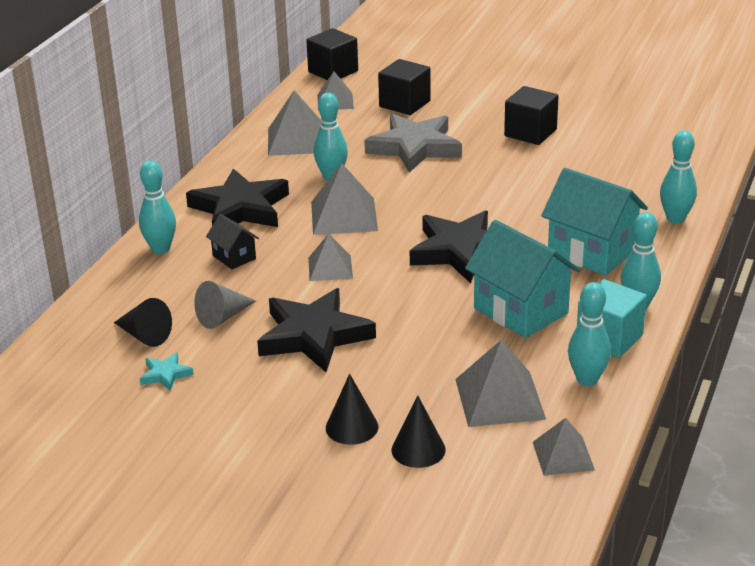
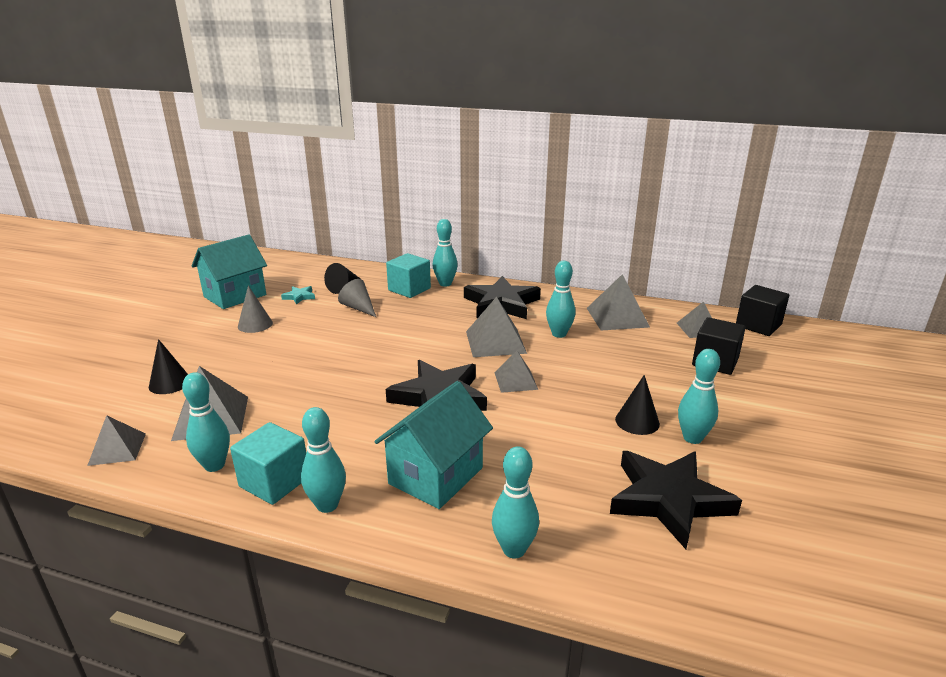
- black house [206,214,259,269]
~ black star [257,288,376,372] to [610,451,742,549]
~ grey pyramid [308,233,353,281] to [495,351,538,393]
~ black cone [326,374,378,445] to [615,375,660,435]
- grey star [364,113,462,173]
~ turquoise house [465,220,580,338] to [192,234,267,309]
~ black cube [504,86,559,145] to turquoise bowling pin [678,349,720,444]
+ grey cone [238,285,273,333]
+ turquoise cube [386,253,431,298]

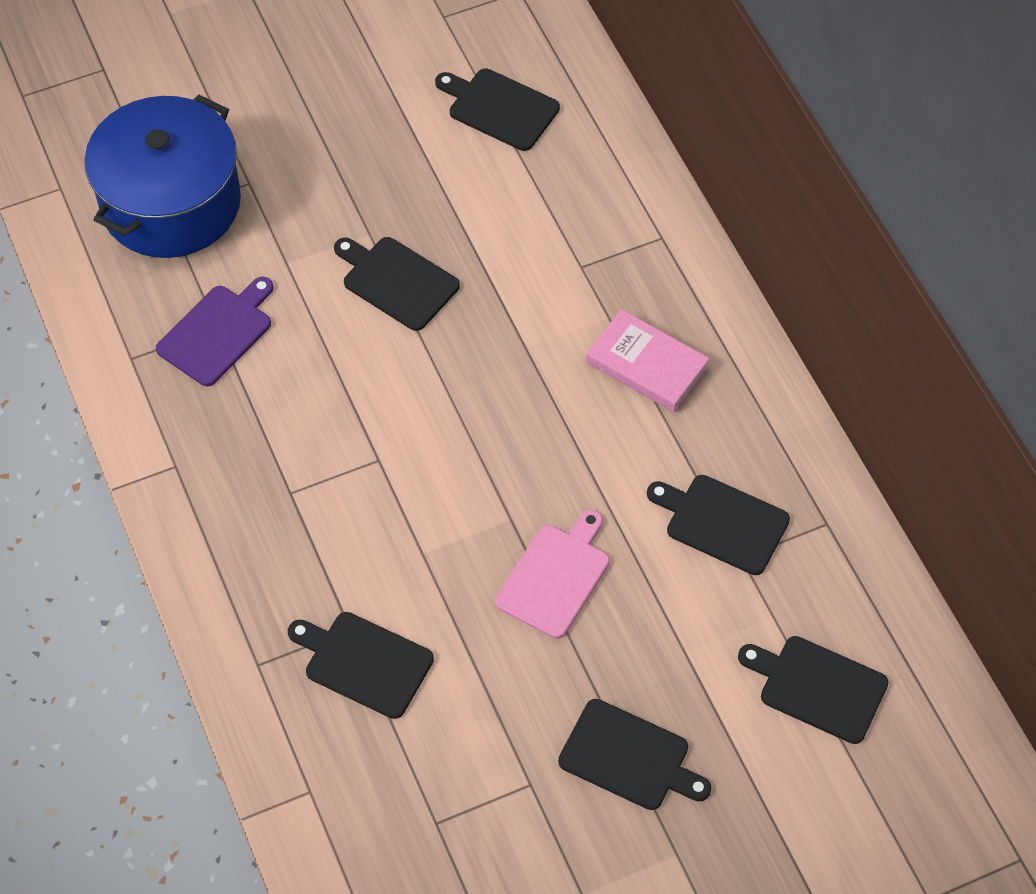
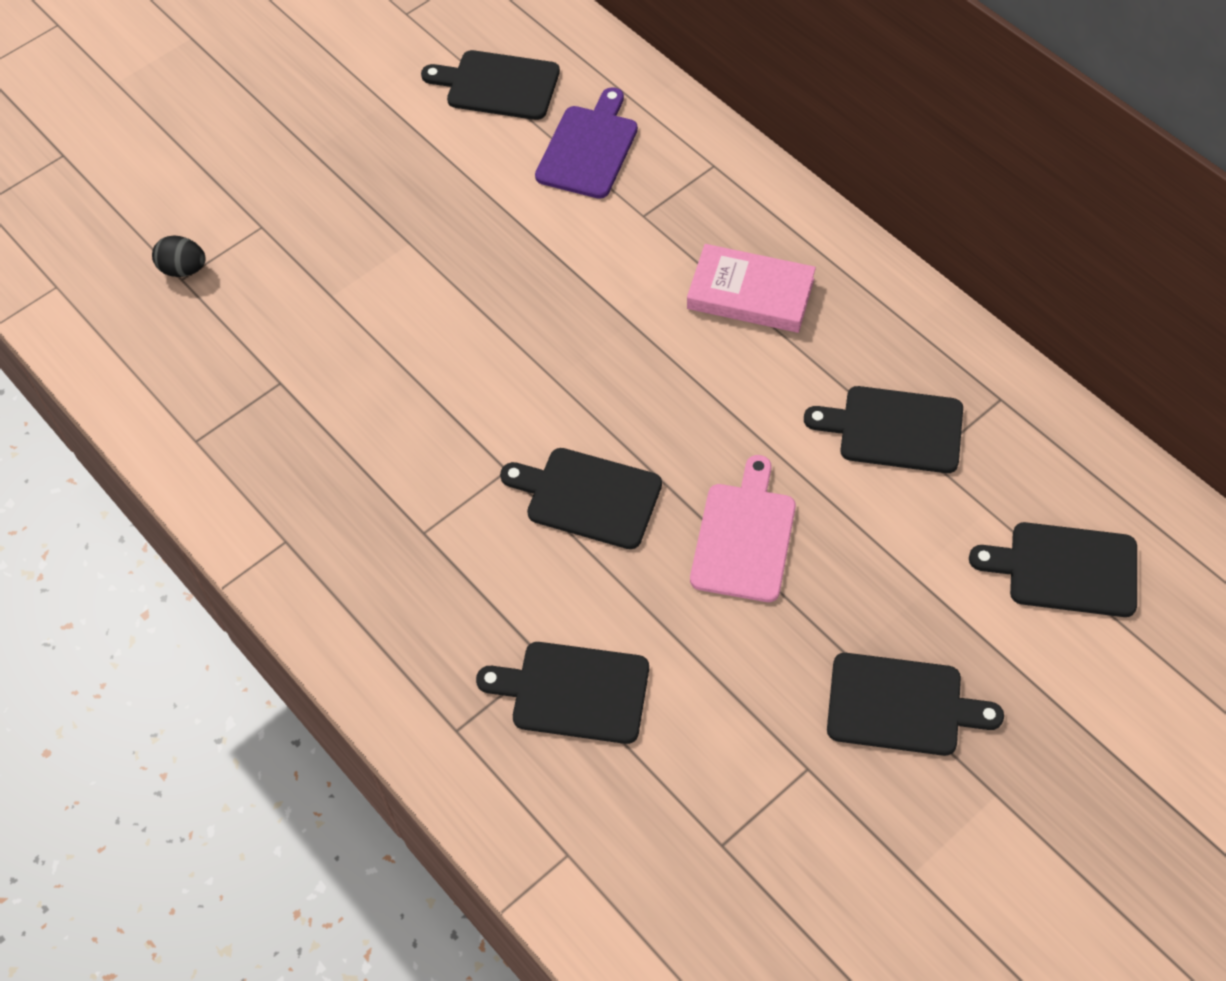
~ blue pot [85,95,241,258] to black egg [152,236,206,277]
~ purple cutting board [156,277,273,386] to [535,87,638,199]
~ black cutting board [334,237,460,331] to [500,448,662,549]

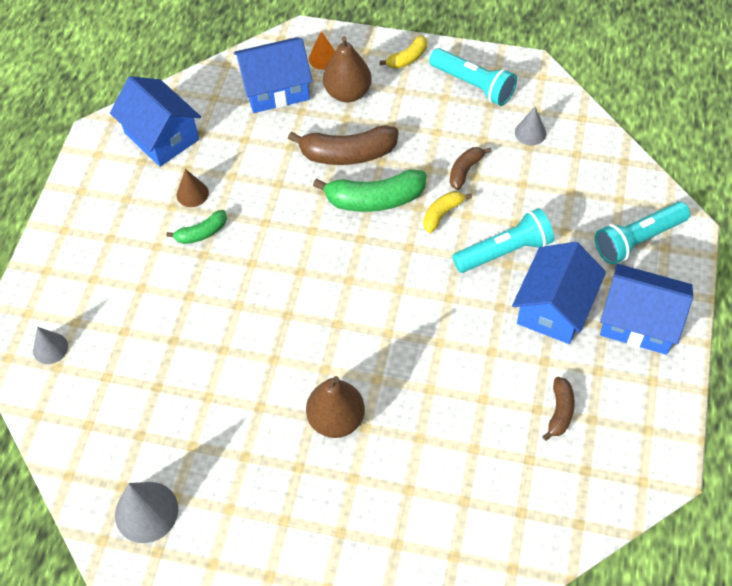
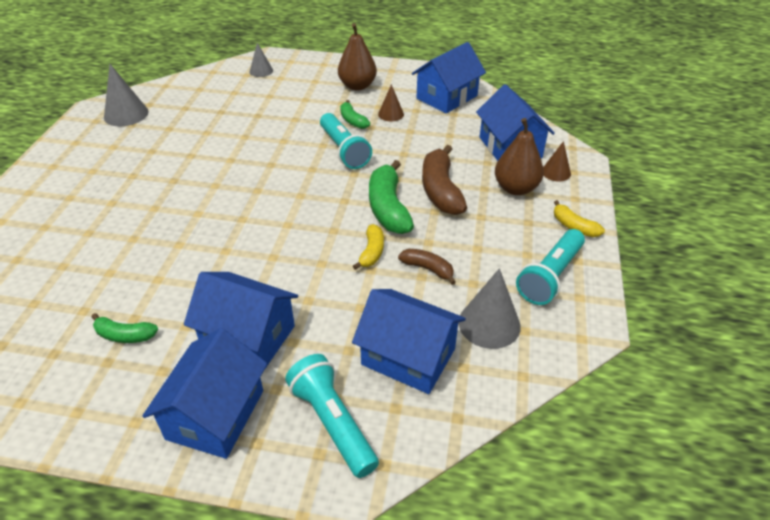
~ brown pear [306,376,365,438] to [338,23,377,91]
~ orange cone [309,31,336,70] to brown cone [543,141,571,182]
~ yellow banana [423,191,472,233] = [353,224,384,270] 60 degrees clockwise
~ turquoise flashlight [452,208,554,273] to [320,113,372,169]
~ grey cone [515,107,546,145] = [458,268,521,349] x1.65
~ brown banana [542,377,575,441] to green banana [91,313,158,343]
+ blue house [352,289,466,394]

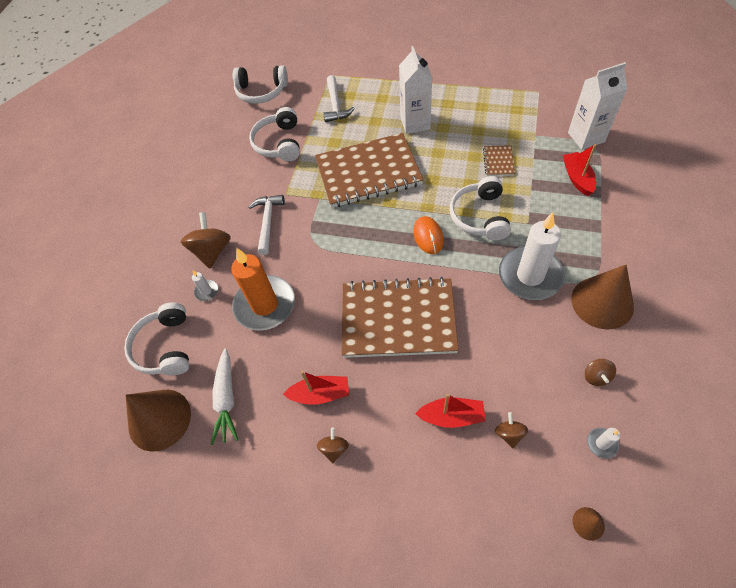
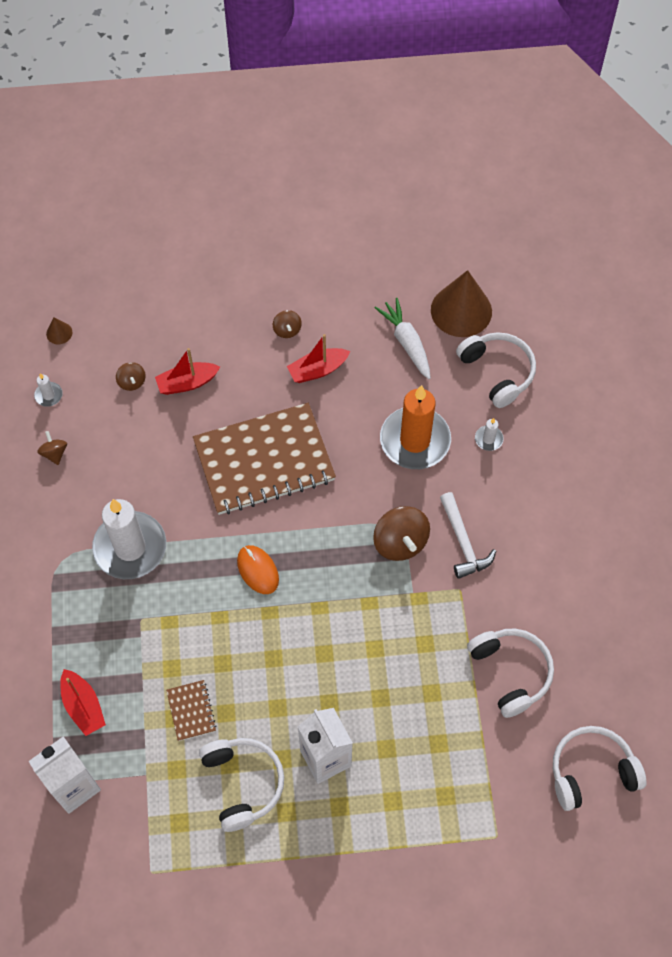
~ brown spinning top [181,212,231,268] to [373,506,430,561]
- brown notebook [315,133,423,208]
- white hammer [323,75,355,122]
~ white headphones [450,176,511,240] to [199,738,284,832]
- brown cone [571,265,634,330]

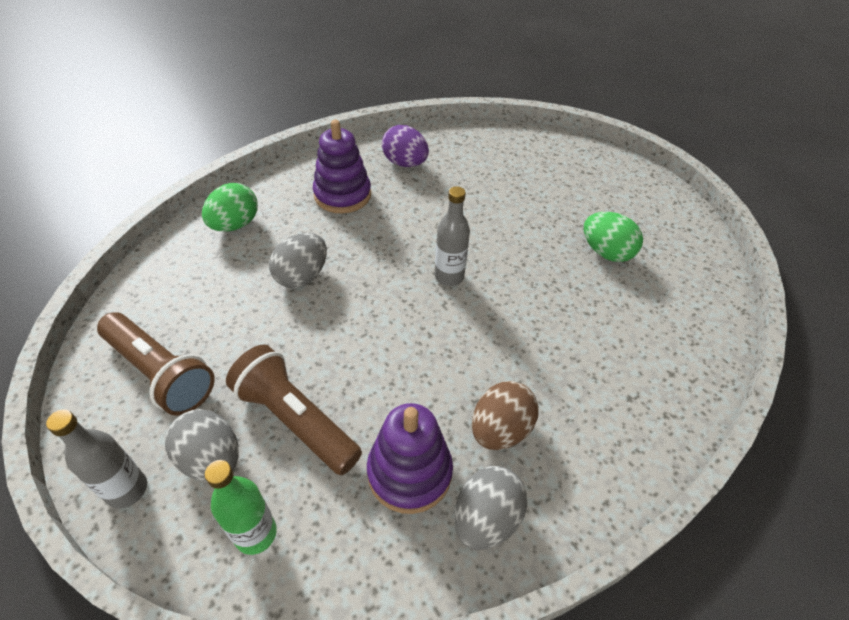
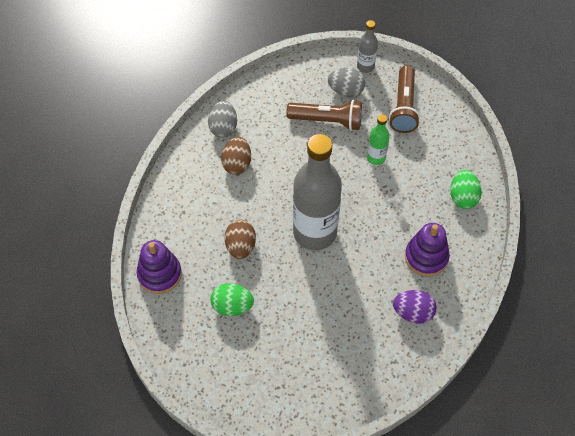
~ brown flashlight [97,312,215,416] = [389,65,420,133] 90 degrees counterclockwise
~ green bottle [205,460,277,555] to [367,114,390,165]
- grey egg [269,233,327,288]
~ purple stacking toy [367,403,453,514] to [137,240,182,294]
~ grey bottle [435,186,470,286] = [293,134,342,250] x2.22
+ brown egg [225,220,256,259]

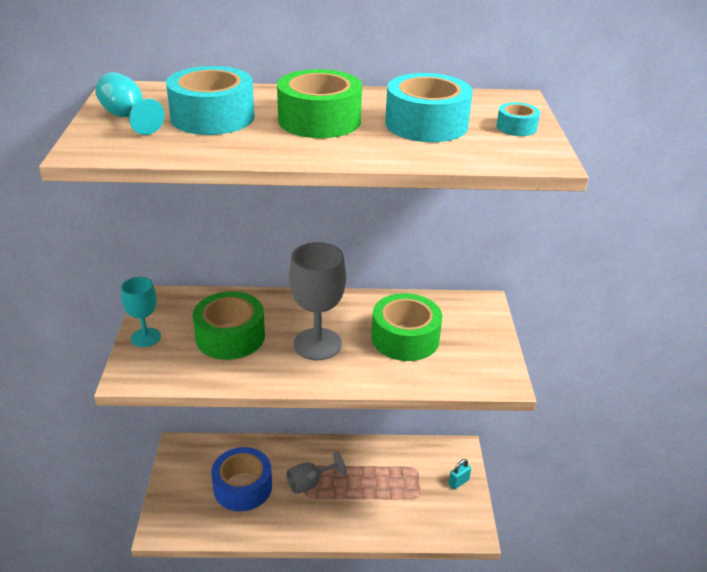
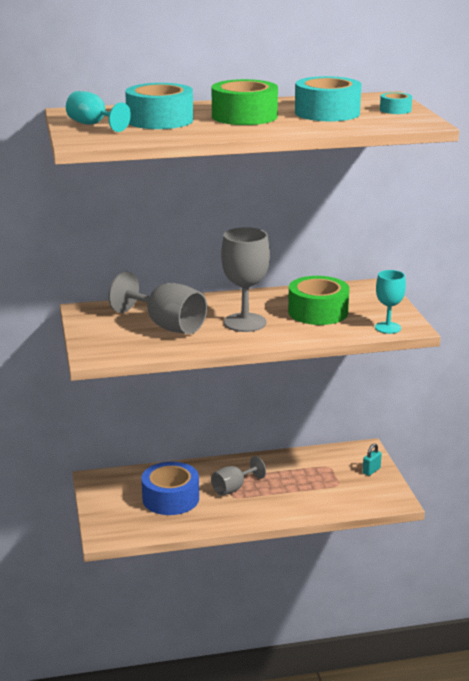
~ turquoise goblet [121,277,161,347] to [375,270,406,334]
~ green tape [193,291,265,360] to grey goblet [108,272,207,334]

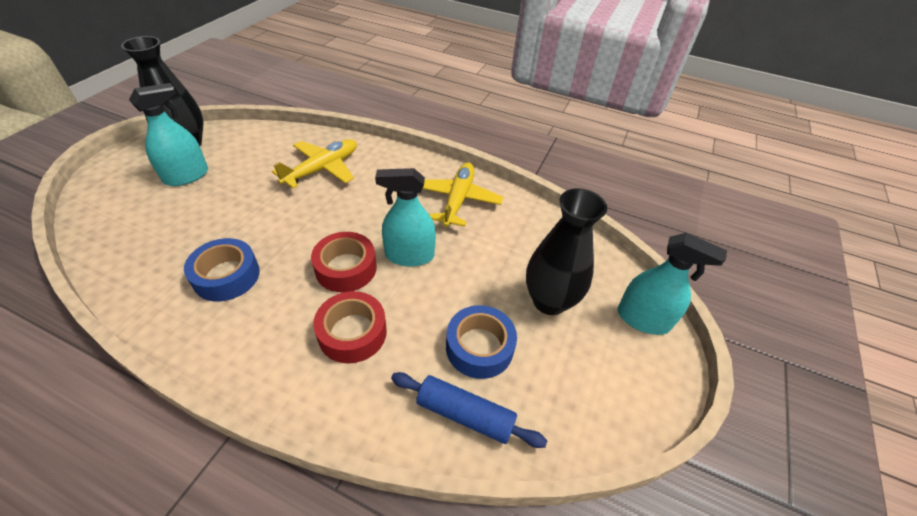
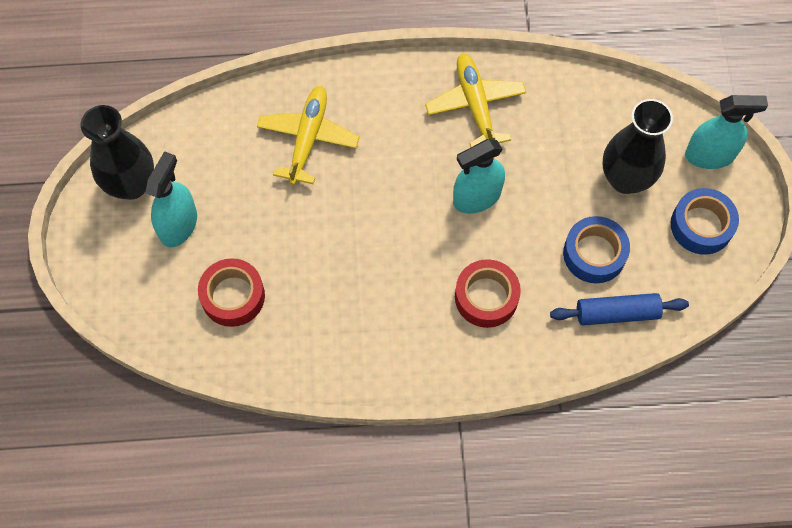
~ blue tape [184,238,260,302] to [671,188,739,255]
~ red tape [311,232,377,292] to [198,258,265,327]

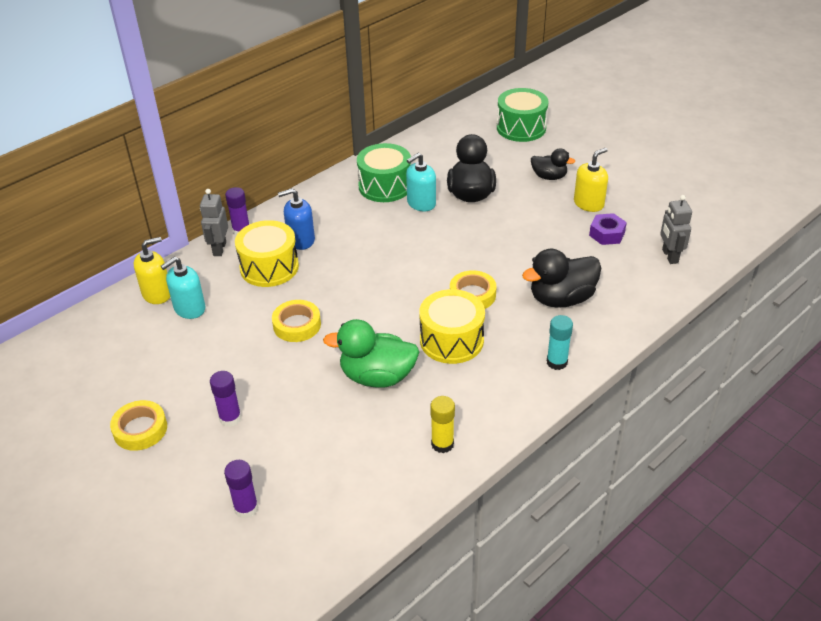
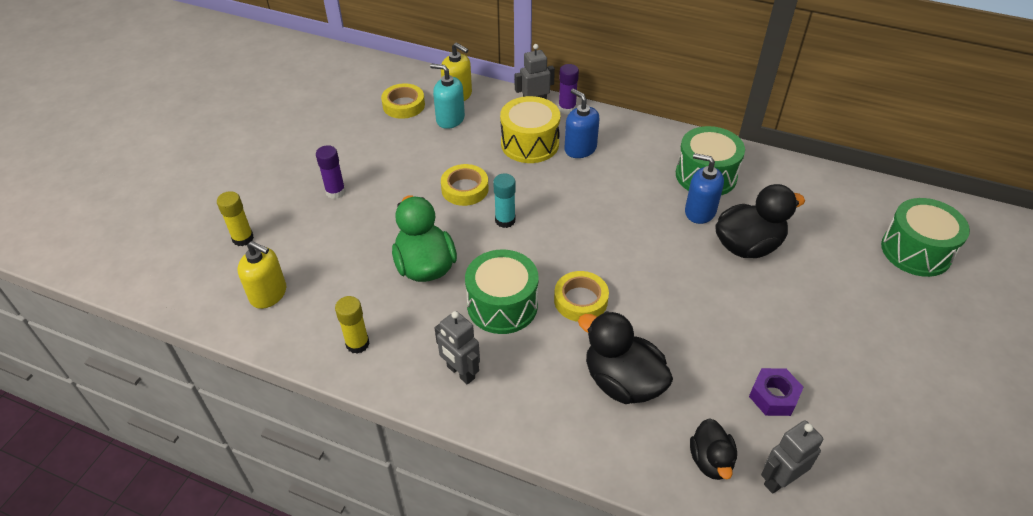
~ yellow tape [110,400,167,451] to [381,83,425,119]
~ purple glue stick [224,460,258,519] to yellow glue stick [217,191,254,246]
~ turquoise soap dispenser [406,153,436,212] to blue soap dispenser [685,153,724,224]
~ yellow drum [419,289,485,364] to green drum [465,250,539,334]
~ black duck [531,148,575,180] to [690,418,737,480]
~ turquoise glue stick [547,315,573,370] to [493,174,516,228]
~ yellow soap dispenser [574,148,608,212] to [238,241,286,309]
+ grey robot [435,311,480,384]

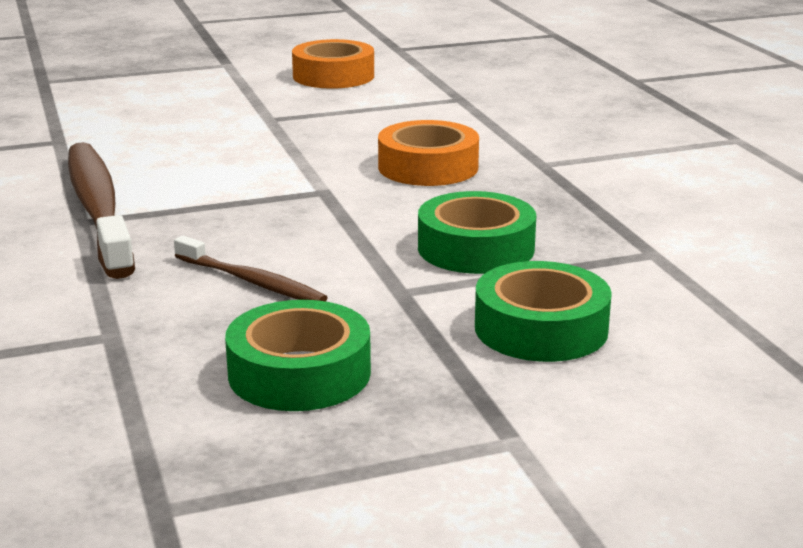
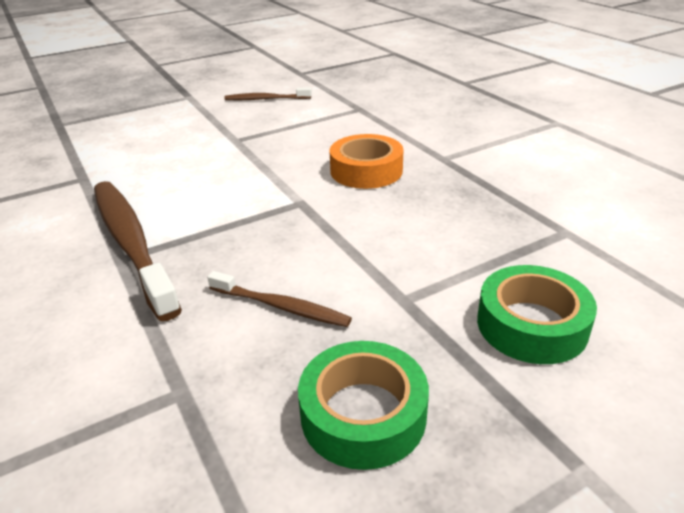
~ orange tape [292,39,374,89] to brown toothbrush [225,87,312,100]
- green tape [418,191,536,274]

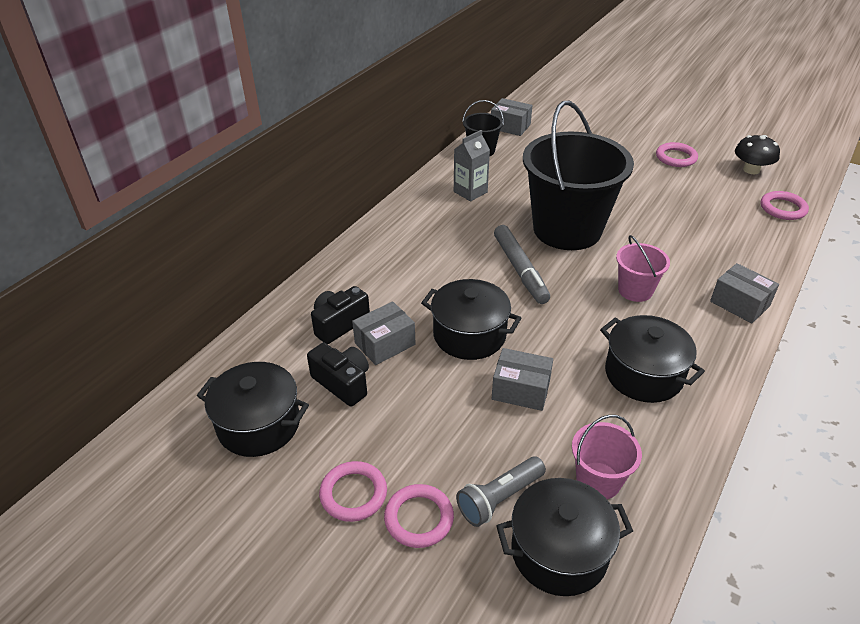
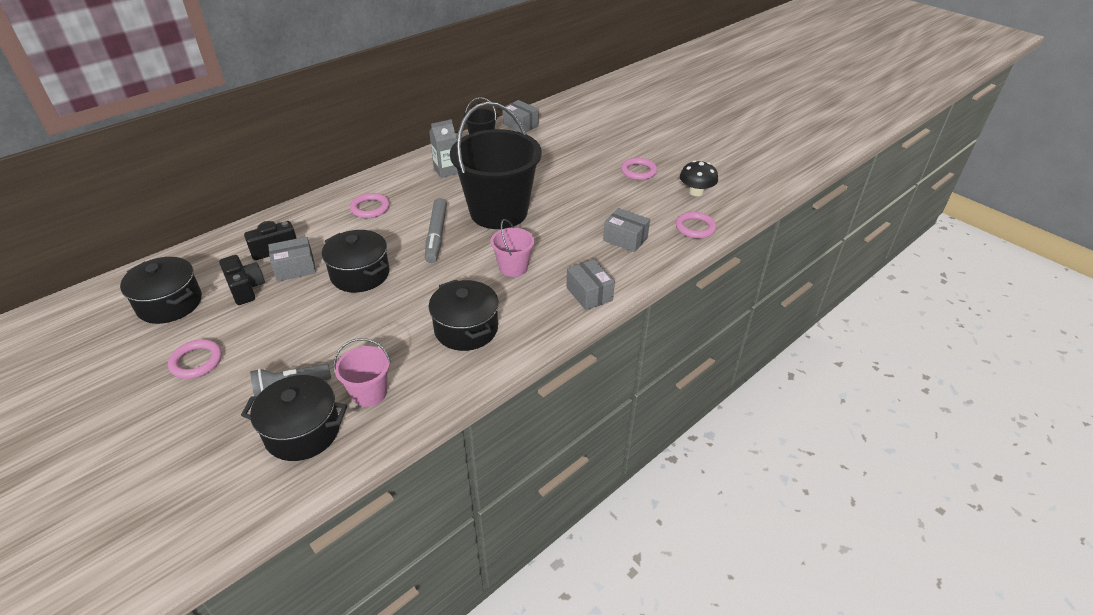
~ pink ring [384,484,454,548] to [350,193,390,218]
~ grey box [492,348,553,411] to [603,208,650,252]

